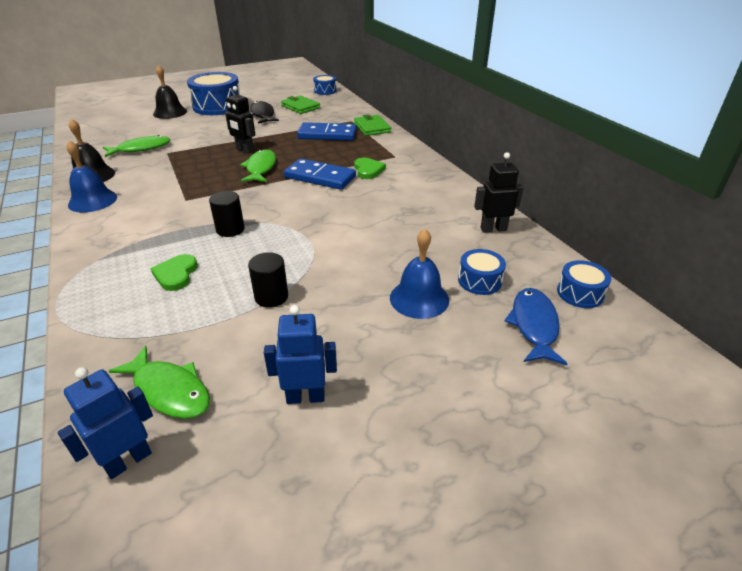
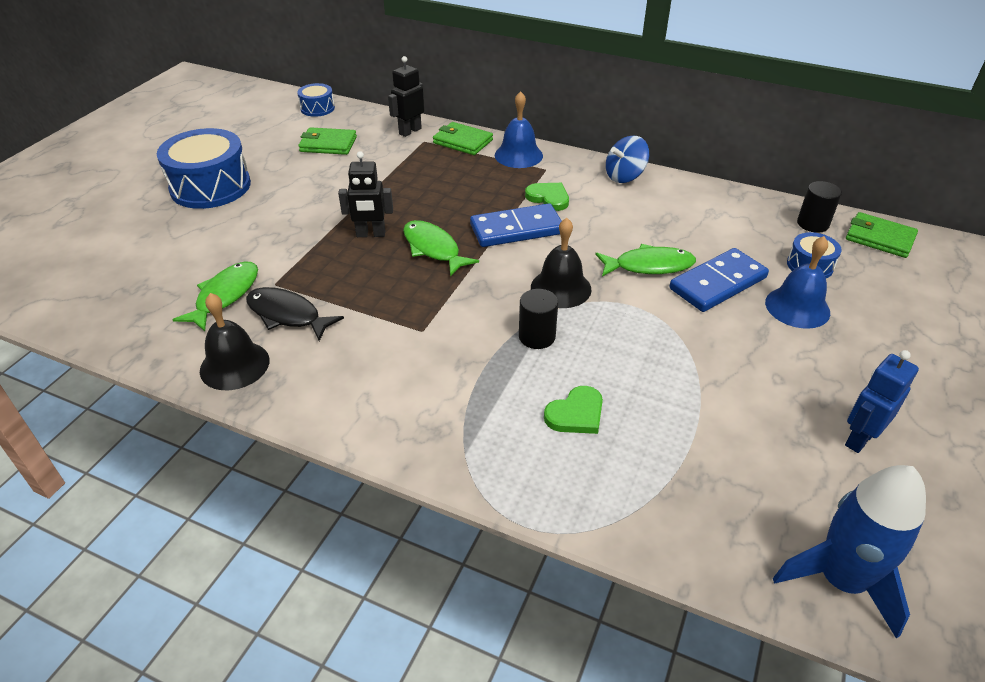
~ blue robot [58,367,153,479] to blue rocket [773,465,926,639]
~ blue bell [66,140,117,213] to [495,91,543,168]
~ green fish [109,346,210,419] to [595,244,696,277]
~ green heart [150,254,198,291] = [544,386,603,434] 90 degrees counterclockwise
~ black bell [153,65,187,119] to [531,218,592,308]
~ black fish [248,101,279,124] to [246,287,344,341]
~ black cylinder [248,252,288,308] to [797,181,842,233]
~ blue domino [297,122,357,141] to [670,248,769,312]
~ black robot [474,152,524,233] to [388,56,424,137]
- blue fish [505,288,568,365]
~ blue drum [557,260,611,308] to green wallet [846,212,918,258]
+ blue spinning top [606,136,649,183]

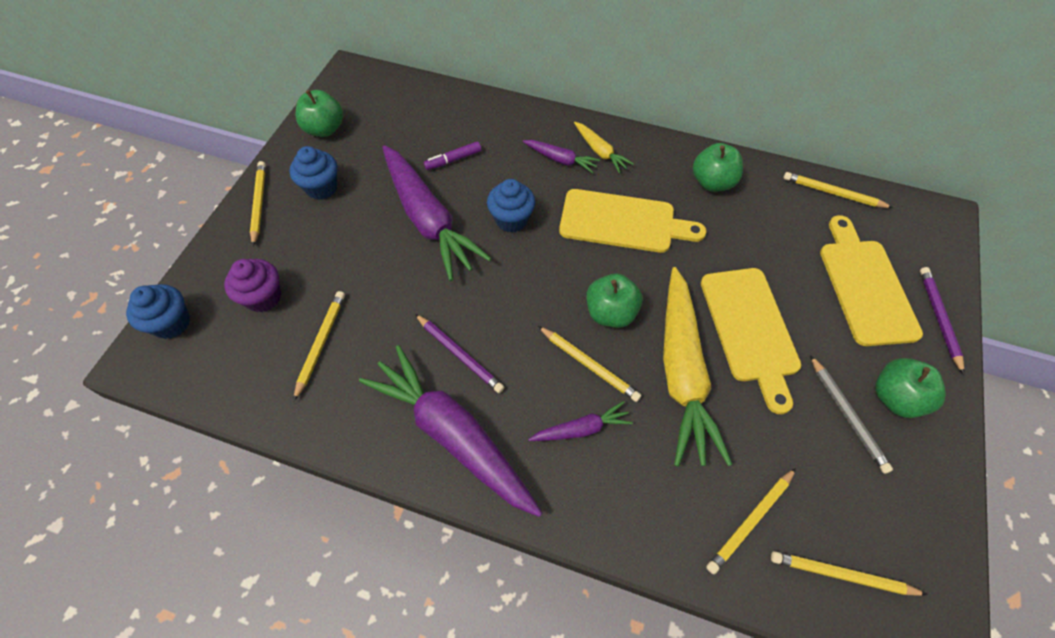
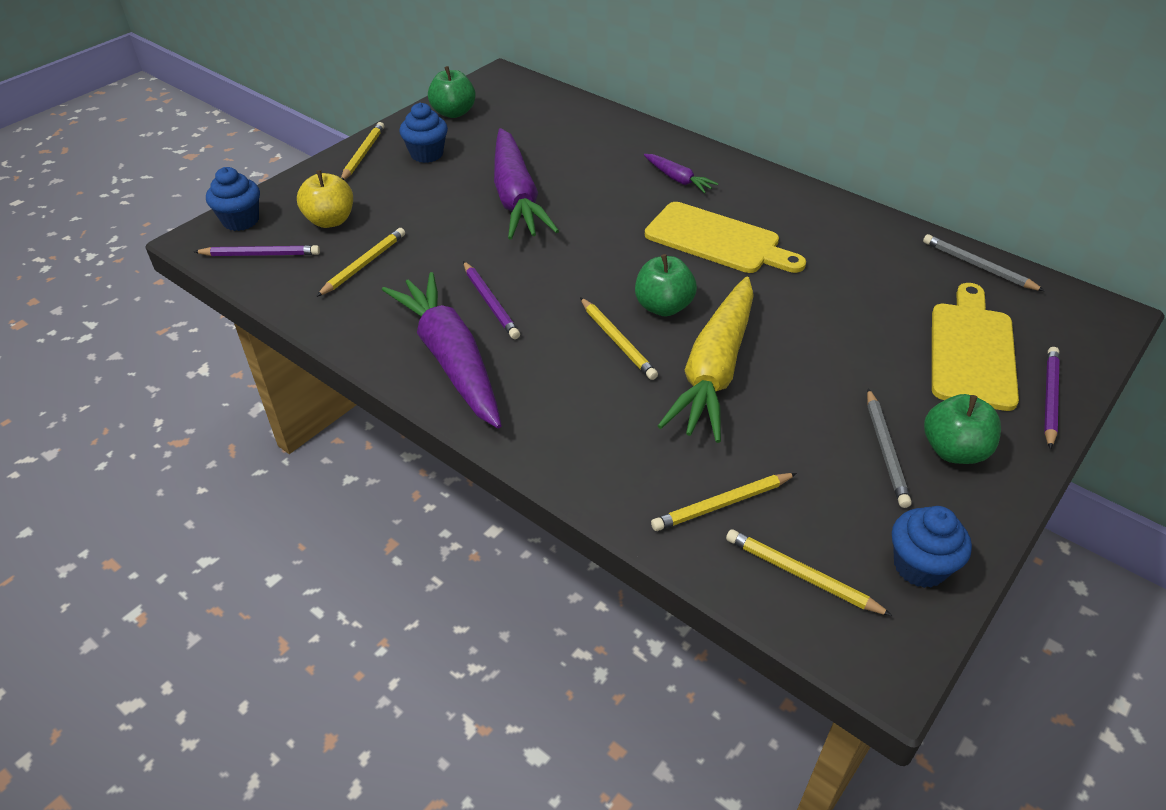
~ purple cupcake [224,259,281,313] to yellow apple [297,170,353,228]
- purple marker [424,141,481,170]
~ blue cupcake [487,179,535,233] to [892,506,972,588]
- purple carrot [528,401,633,441]
- yellow carrot [574,122,634,173]
- green apple [693,143,743,192]
- yellow cutting board [701,268,801,414]
~ yellow pencil [783,172,893,208] to grey pencil [923,234,1045,291]
+ purple pencil [194,245,320,256]

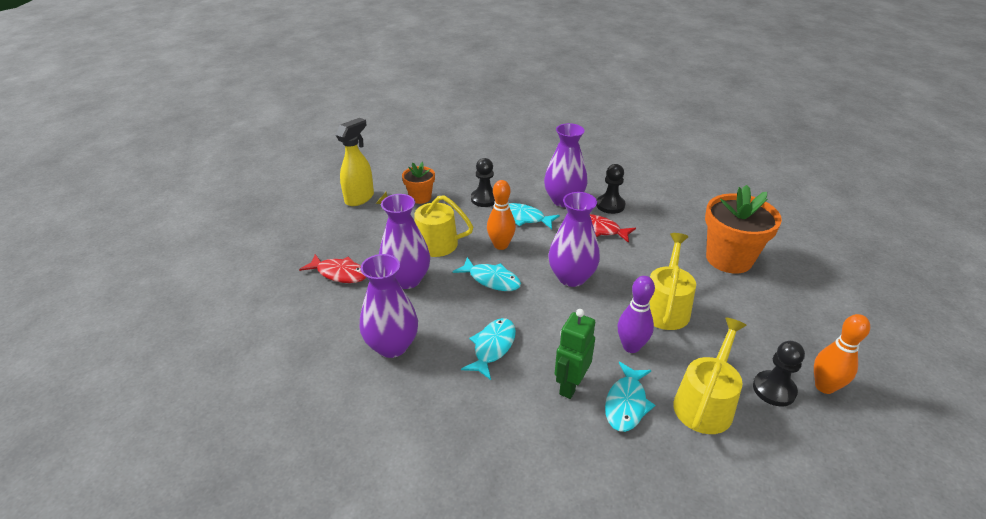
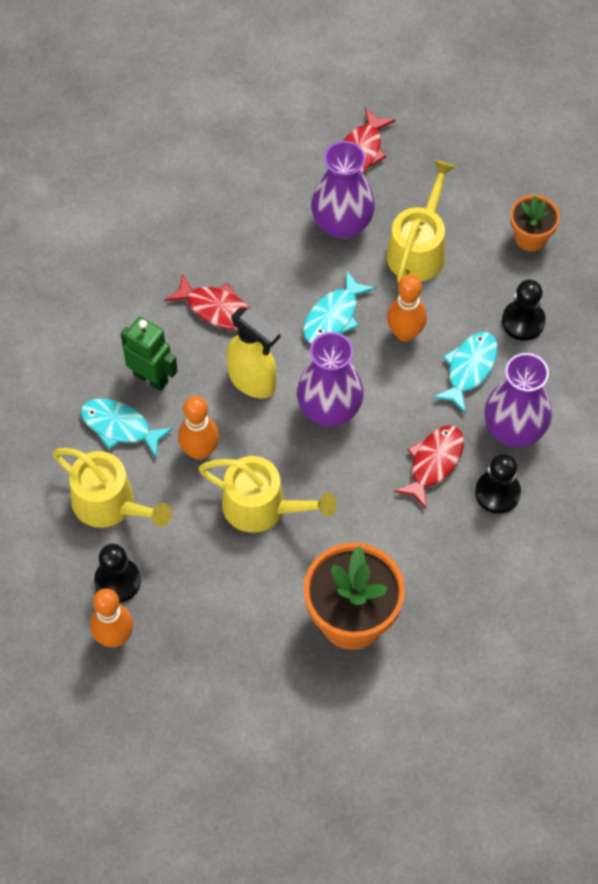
~ yellow spray bottle [336,118,374,206] to [226,308,280,399]
- purple vase [360,254,418,358]
~ turquoise fish [461,318,516,380] to red fish [165,273,252,330]
~ purple bowling pin [618,276,655,353] to orange bowling pin [178,396,219,460]

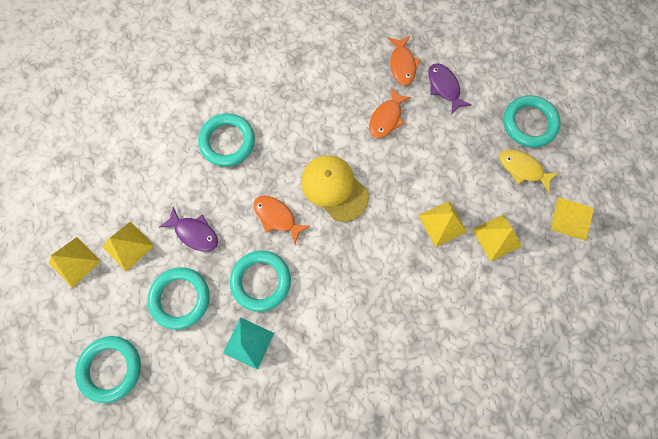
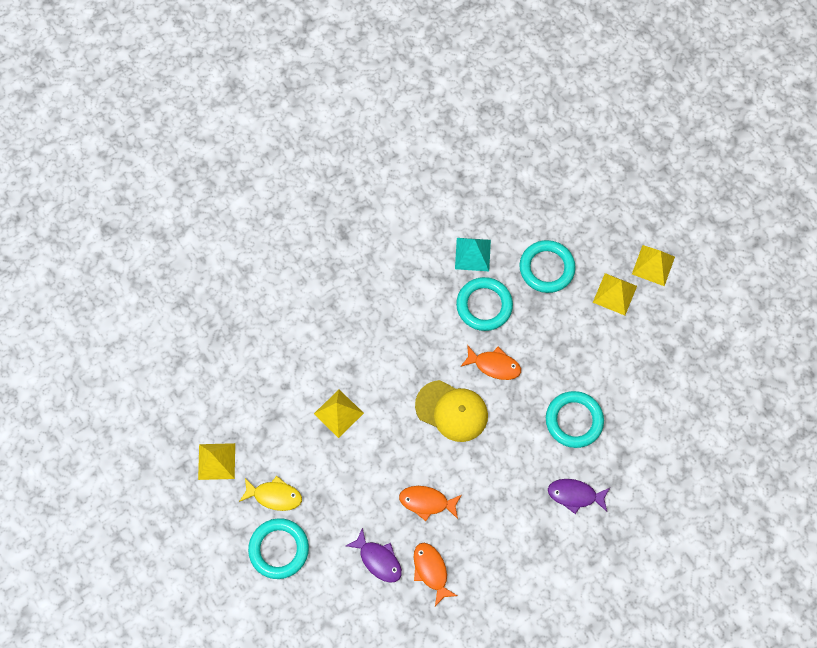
- turquoise ring [75,336,141,403]
~ purple fish [159,207,218,251] to [548,479,610,514]
~ orange fish [369,87,411,138] = [399,486,462,521] 90 degrees counterclockwise
- yellow pyramid [472,215,522,262]

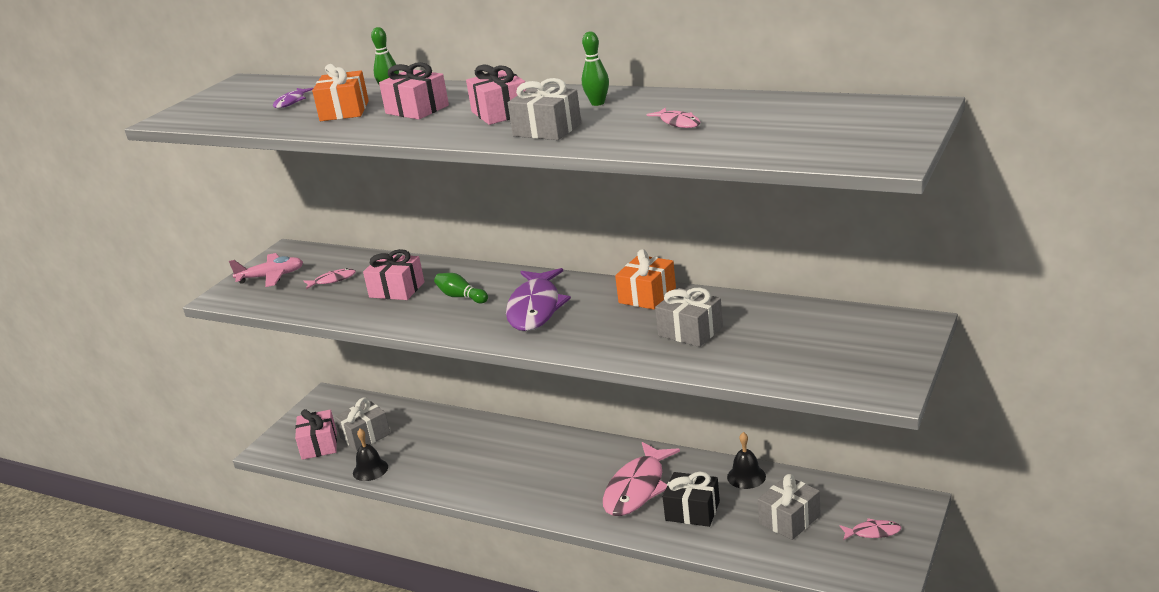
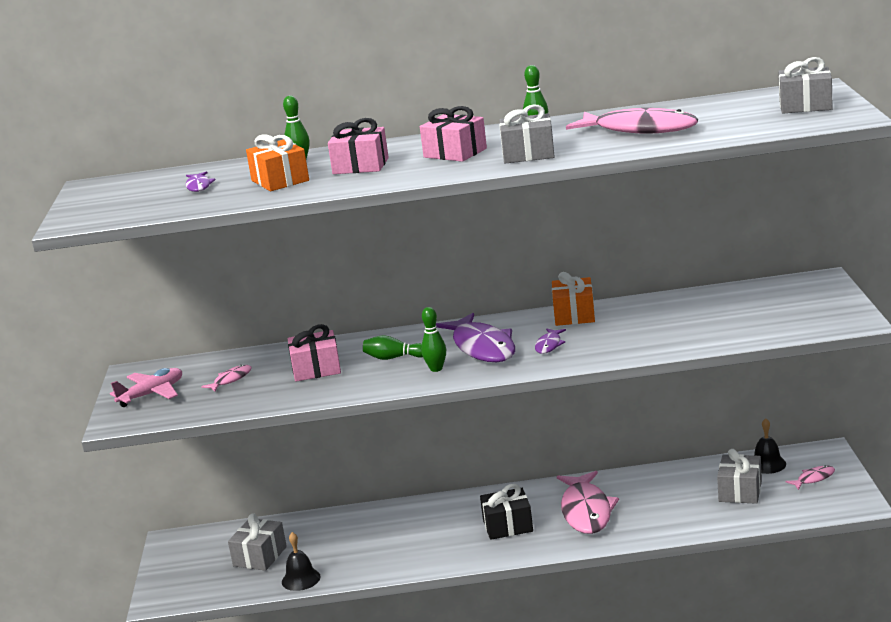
- pink gift [295,409,337,460]
~ pink fish [647,107,700,128] = [566,108,698,134] x2.18
~ grey gift [655,288,723,347] to [778,57,833,113]
~ black gift [663,472,720,527] to [480,484,533,540]
~ black bell [727,432,766,489] to [754,418,786,474]
+ green bowling pin [421,307,446,372]
+ purple fish [535,328,566,354]

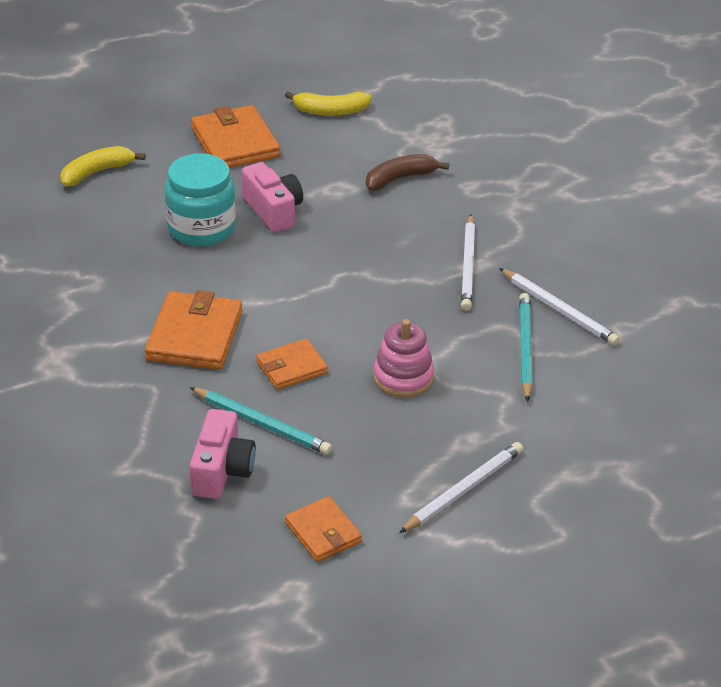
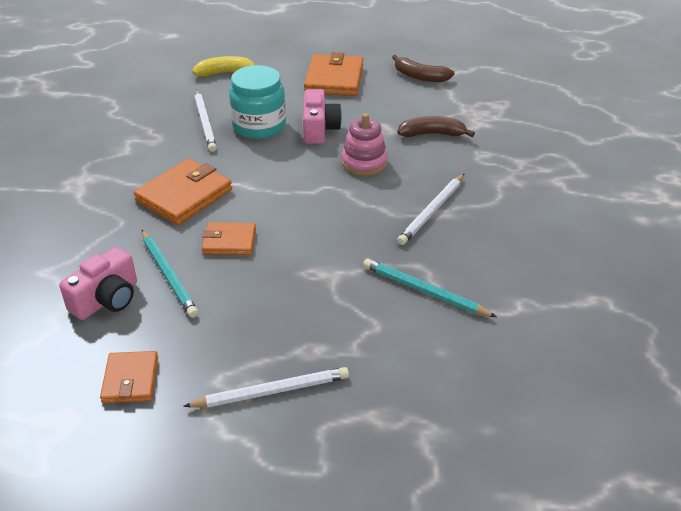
~ yellow banana [285,91,372,116] to brown banana [392,55,454,82]
~ pink stacking toy [373,319,434,398] to [342,113,388,176]
~ white pencil [499,268,620,345] to [195,89,217,152]
~ turquoise pencil [519,293,533,402] = [363,259,497,317] 90 degrees counterclockwise

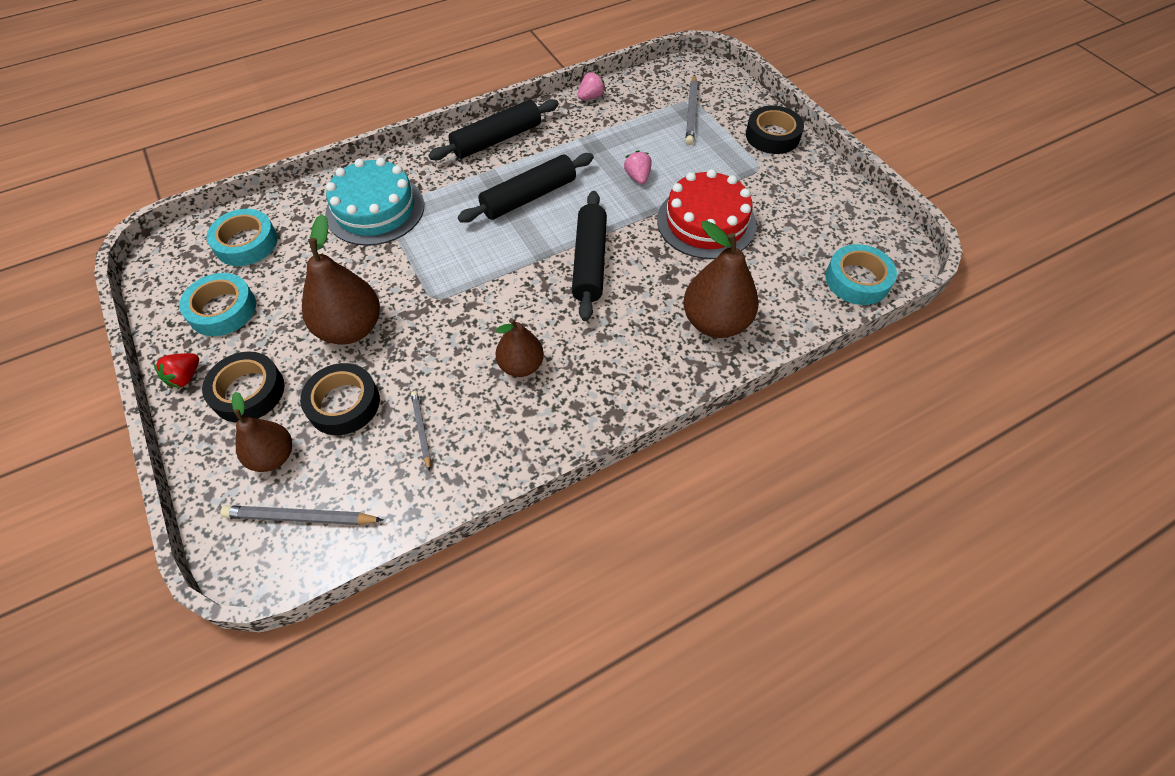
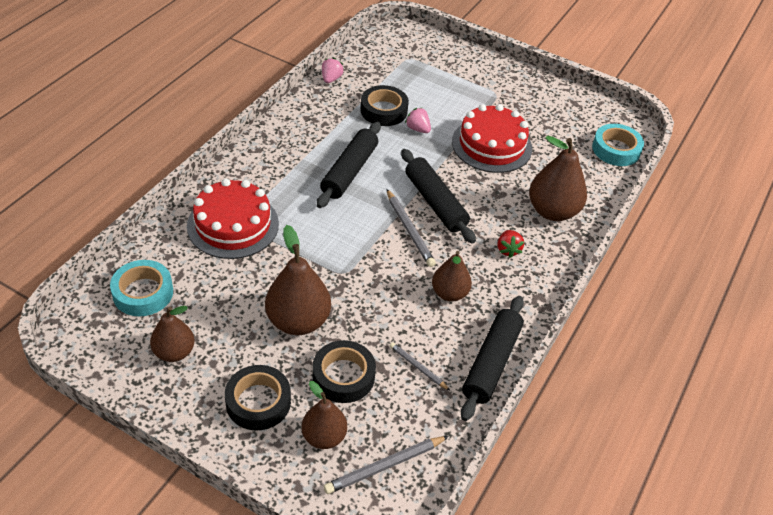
~ red strawberry [154,353,199,388] to [497,230,524,258]
~ turquoise tape [179,273,256,336] to brown pear [150,306,194,362]
~ turquoise cake [325,158,424,246] to red cake [187,178,279,259]
~ black rolling pin [428,99,559,160] to [461,296,524,421]
~ grey pencil [686,74,698,145] to [386,189,436,267]
~ black tape [746,106,804,154] to [360,85,409,126]

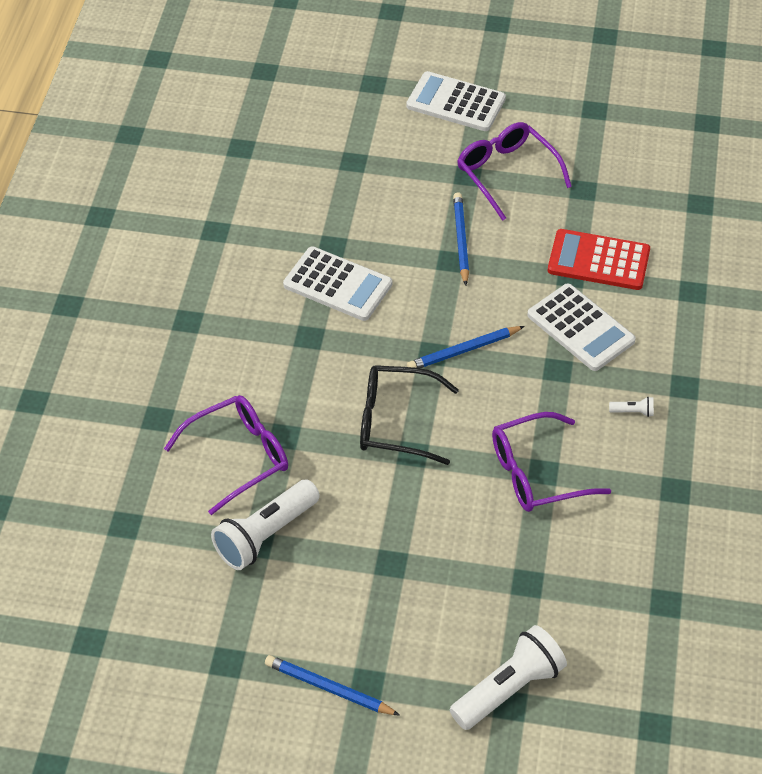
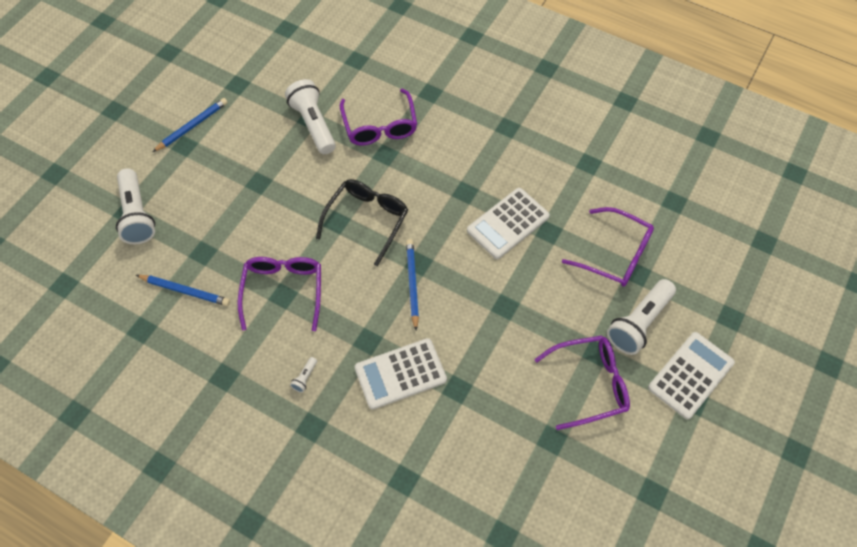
~ blue pencil [453,192,469,286] to [136,275,230,306]
- red calculator [548,229,650,290]
+ purple glasses [562,207,654,287]
+ white flashlight [607,279,676,355]

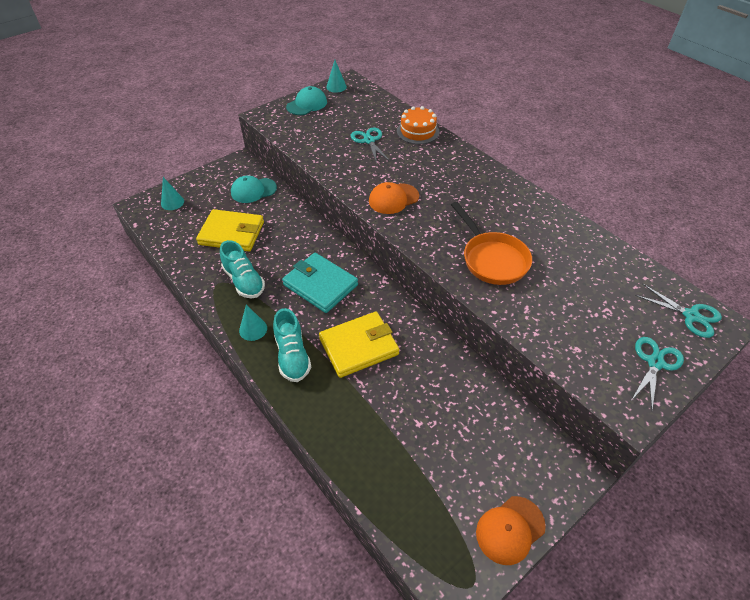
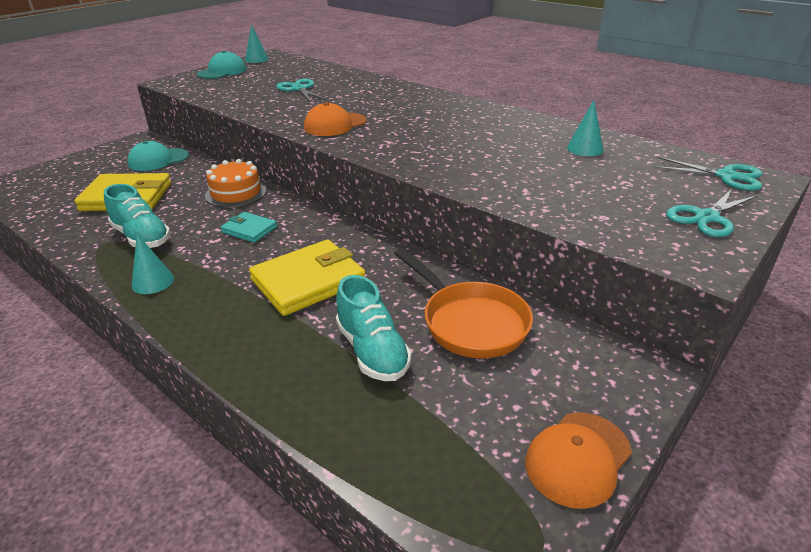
~ turquoise cone [161,177,184,210] to [567,100,604,156]
~ turquoise shoe [273,308,311,382] to [336,275,412,381]
~ turquoise wallet [282,253,358,313] = [221,212,277,243] x0.54
~ orange cake [397,106,439,144] to [205,159,267,208]
~ orange pan [451,202,532,285] to [394,248,533,358]
~ turquoise scissors [632,337,684,410] = [666,188,758,237] 150 degrees counterclockwise

